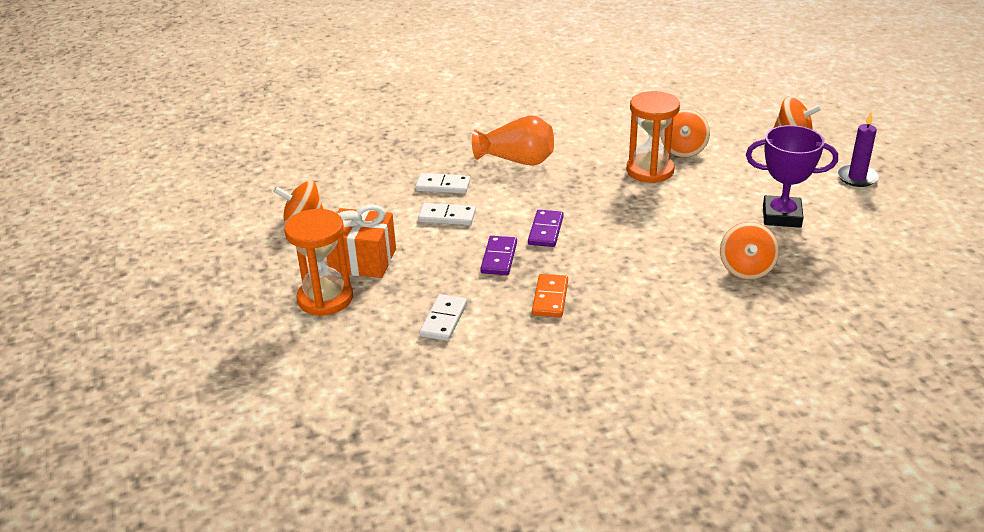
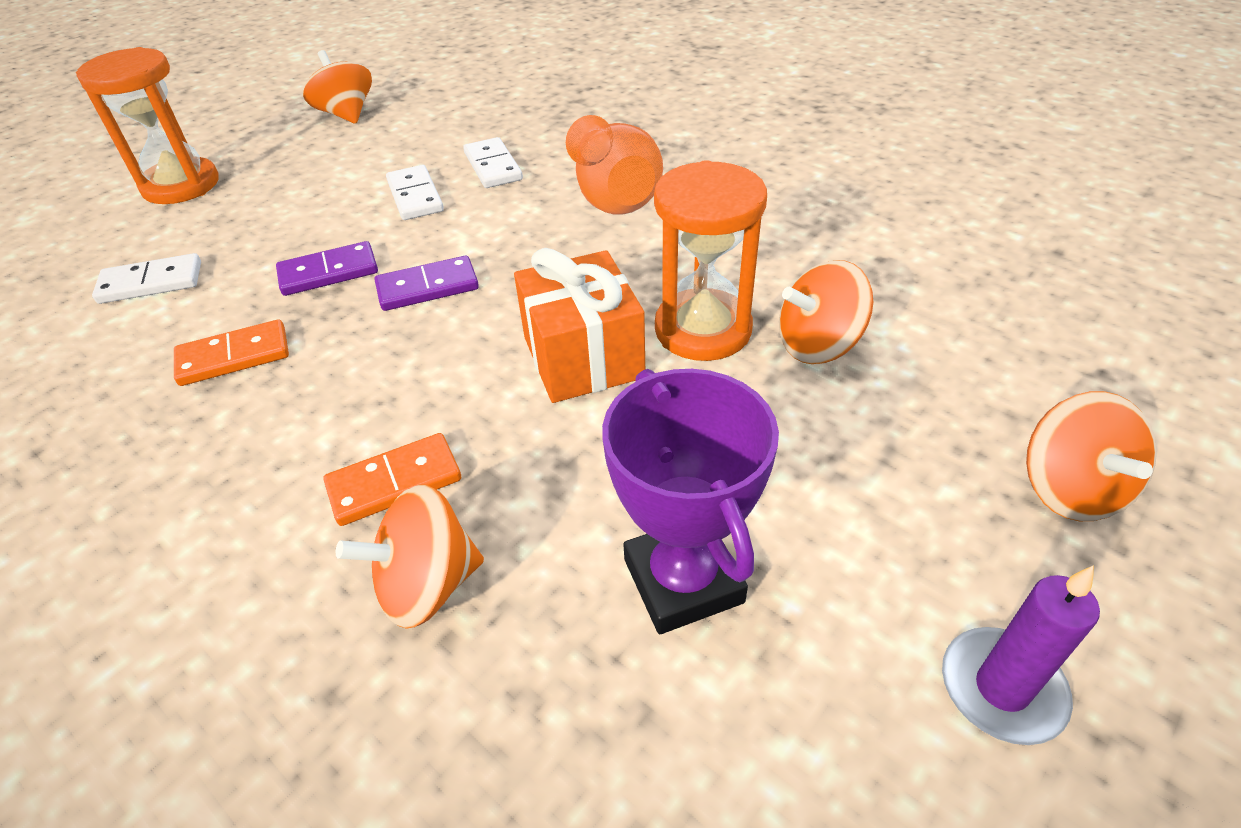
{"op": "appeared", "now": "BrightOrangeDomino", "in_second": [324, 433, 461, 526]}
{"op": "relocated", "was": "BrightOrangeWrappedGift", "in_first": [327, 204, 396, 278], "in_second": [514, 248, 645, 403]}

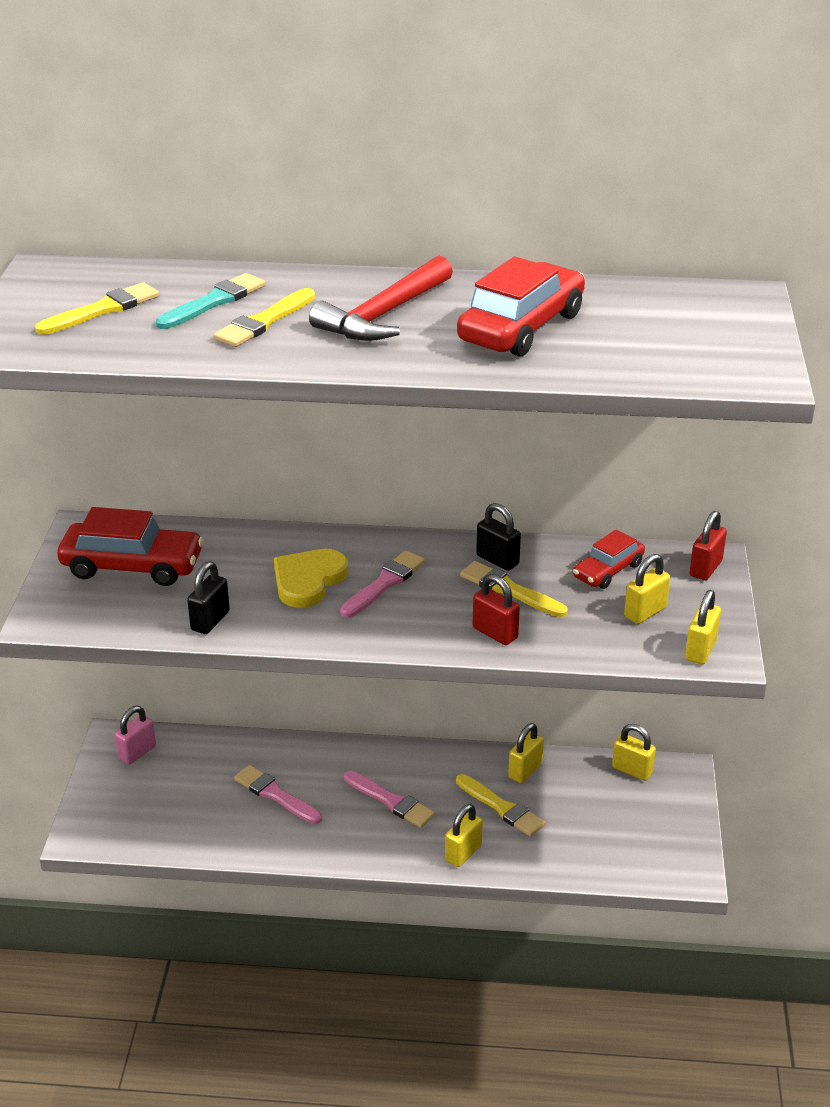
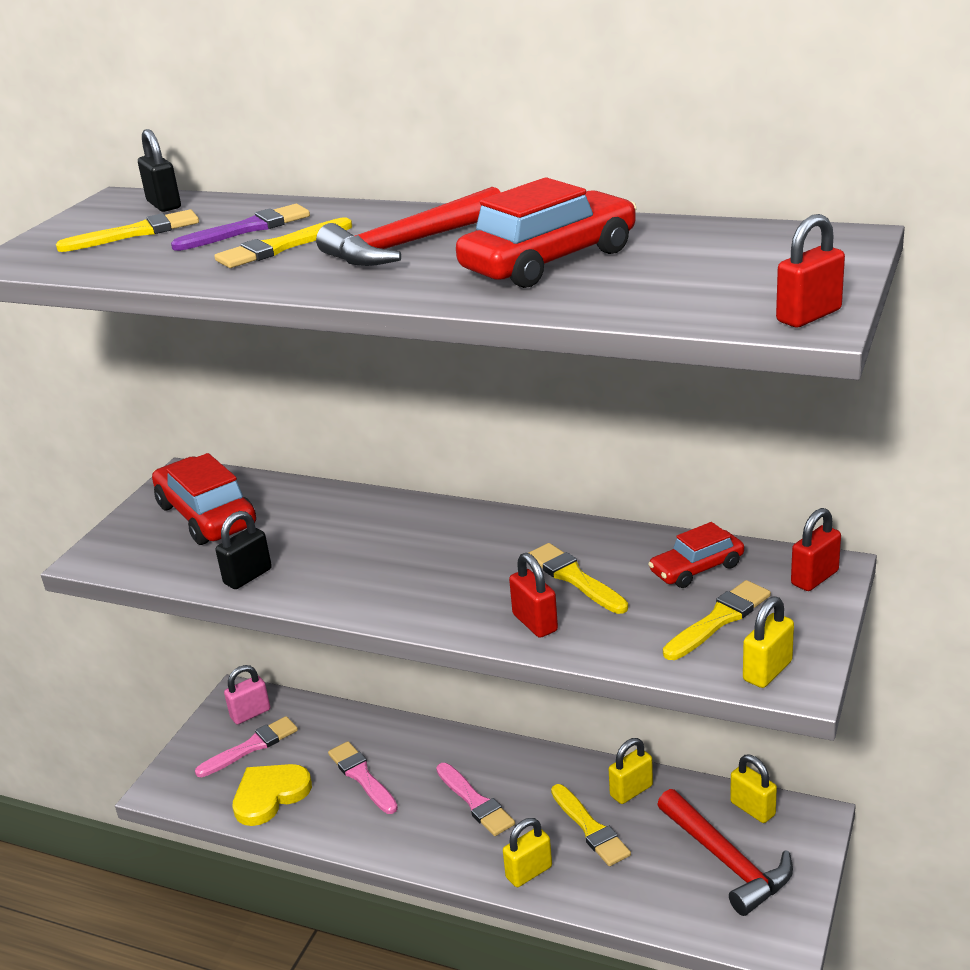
{"op": "relocated", "was": "JetBlackLock", "in_first": [476, 503, 521, 571], "in_second": [138, 129, 181, 212]}
{"op": "spun", "was": "RedAutomobile", "in_first": [57, 507, 204, 586], "in_second": [152, 453, 256, 545], "clockwise": -150}
{"op": "colour", "was": "TurquoisePaintBrush", "now": "VioletPaintBrush", "in_first": [156, 273, 265, 329], "in_second": [171, 204, 310, 251]}
{"op": "relocated", "was": "RosyPaintBrush", "in_first": [340, 550, 426, 618], "in_second": [195, 716, 298, 777]}
{"op": "relocated", "was": "GoldenHeart", "in_first": [274, 549, 348, 608], "in_second": [232, 764, 312, 826]}
{"op": "appeared", "now": "RedCarpenter'sHammer", "in_second": [657, 789, 793, 916]}
{"op": "exchanged", "was": "GoldenLock", "now": "GoldenPaintBrush", "in_first": [624, 554, 670, 624], "in_second": [663, 580, 771, 660]}
{"op": "appeared", "now": "RedLock", "in_second": [776, 214, 845, 327]}

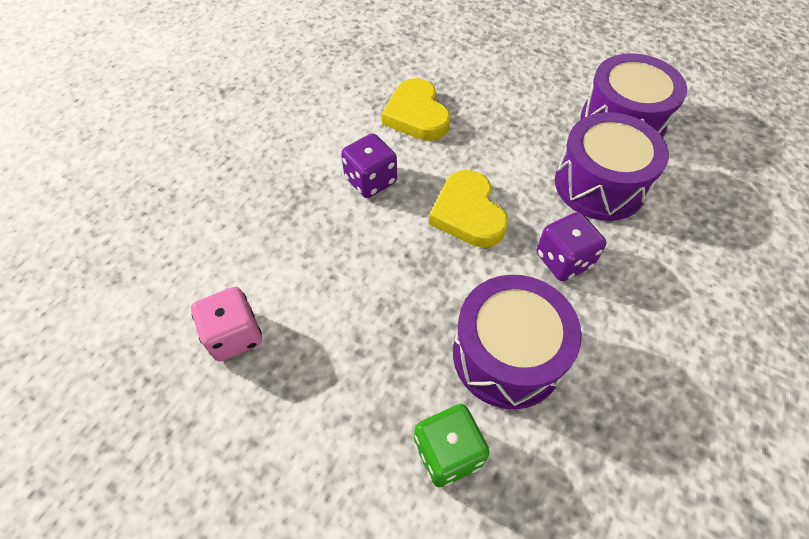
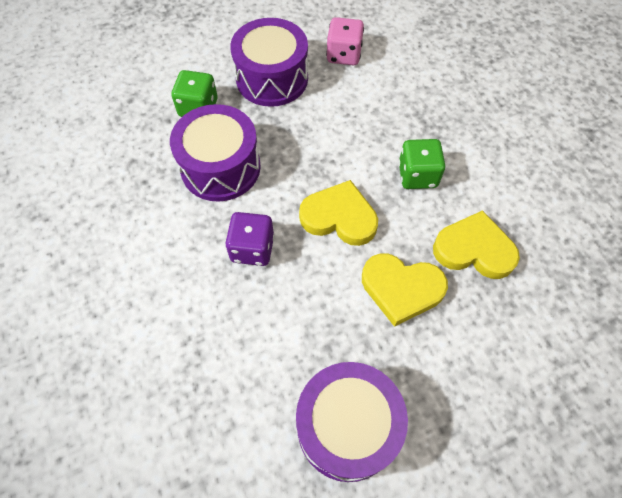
{"op": "relocated", "was": "VioletSnareDrum", "in_first": [555, 112, 669, 221], "in_second": [230, 18, 308, 107]}
{"op": "appeared", "now": "GoldenHeart", "in_second": [362, 253, 448, 327]}
{"op": "colour", "was": "VioletGameDie", "now": "GreenGameDie", "in_first": [341, 133, 397, 198], "in_second": [399, 139, 445, 189]}

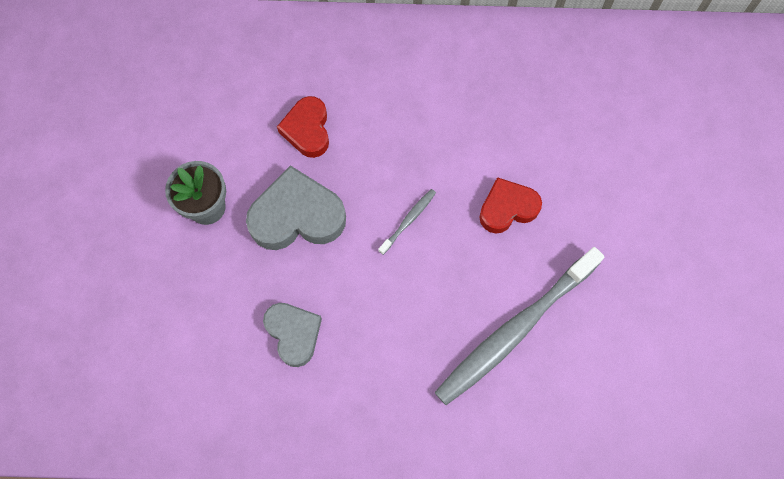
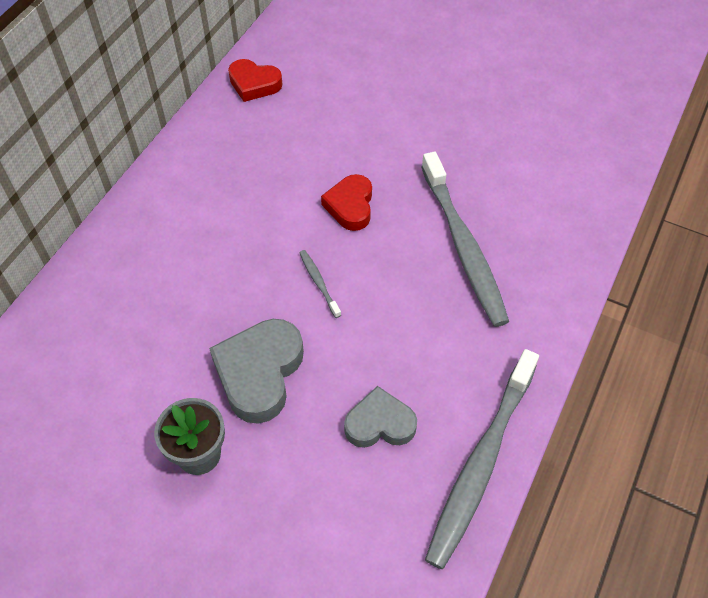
{"op": "relocated", "was": "RedHeart", "in_first": [277, 96, 329, 158], "in_second": [228, 59, 283, 102]}
{"op": "appeared", "now": "GreyToothbrush", "in_second": [425, 349, 539, 569]}

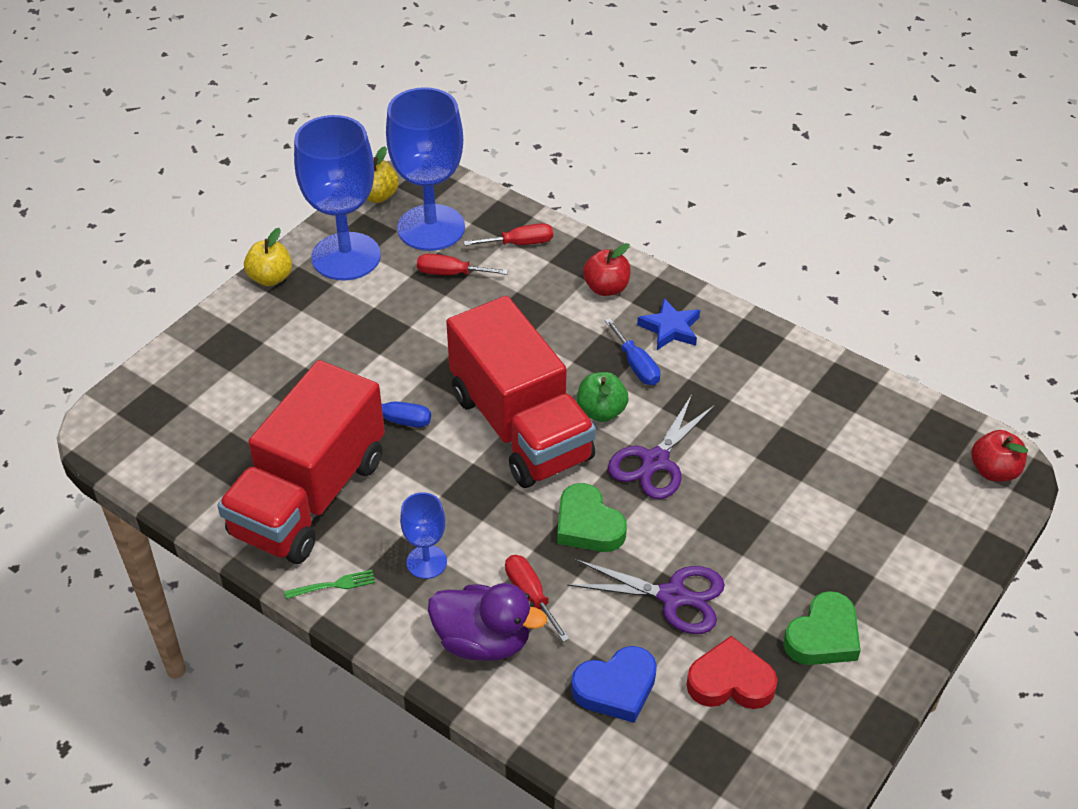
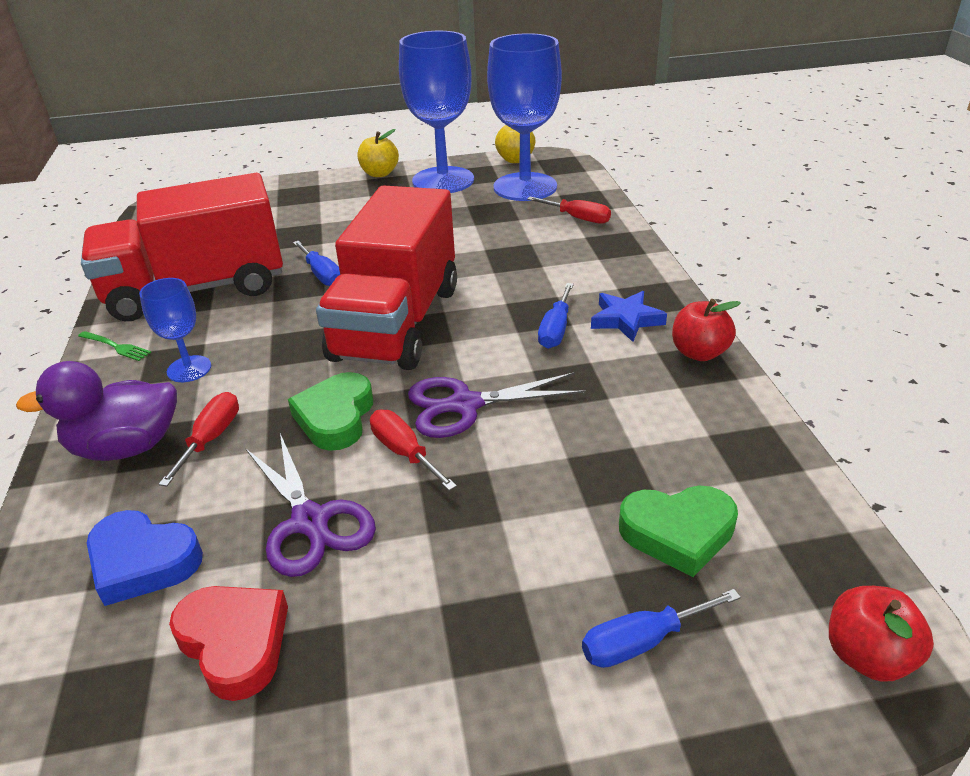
{"op": "spun", "was": "VioletDuck", "in_first": [428, 583, 547, 661], "in_second": [16, 361, 177, 461], "clockwise": 105}
{"op": "relocated", "was": "RedFlatScrewdriver", "in_first": [417, 254, 508, 275], "in_second": [370, 410, 457, 491]}
{"op": "appeared", "now": "BlueFlatScrewdriver", "in_second": [582, 589, 741, 668]}
{"op": "relocated", "was": "GreenHeart", "in_first": [784, 591, 861, 665], "in_second": [619, 486, 738, 577]}
{"op": "relocated", "was": "RedApple", "in_first": [583, 243, 631, 296], "in_second": [672, 299, 741, 361]}
{"op": "missing", "was": "GreenApple", "in_first": [577, 372, 628, 422]}

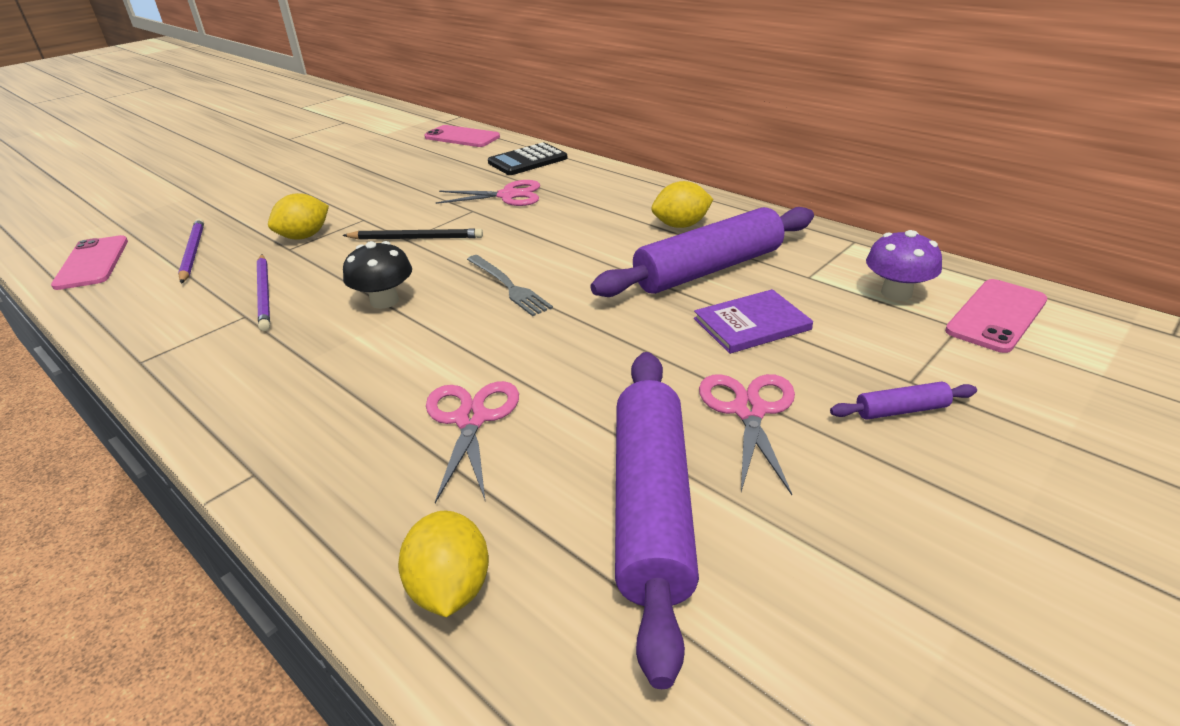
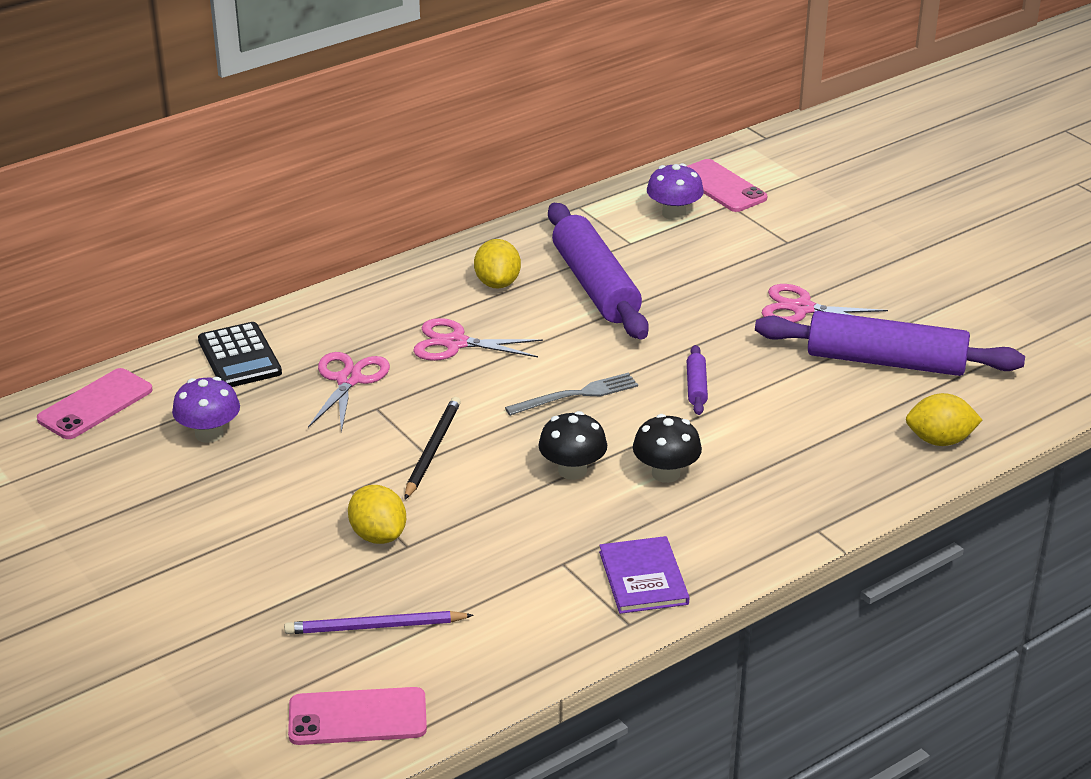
{"op": "appeared", "now": "VioletToadstool", "in_second": [172, 377, 240, 443]}
{"op": "relocated", "was": "RosyScissors", "in_first": [426, 381, 519, 503], "in_second": [413, 318, 543, 361]}
{"op": "relocated", "was": "VioletHardback", "in_first": [694, 289, 813, 354], "in_second": [599, 536, 690, 614]}
{"op": "appeared", "now": "JetBlackToadstool", "in_second": [633, 414, 702, 483]}
{"op": "relocated", "was": "VioletRollingPin", "in_first": [830, 382, 977, 420], "in_second": [687, 345, 708, 415]}
{"op": "missing", "was": "VioletLeadPencil", "in_first": [257, 254, 270, 331]}

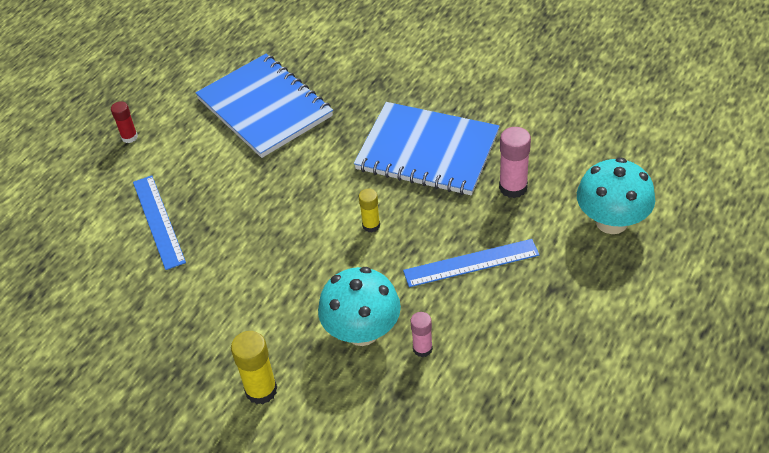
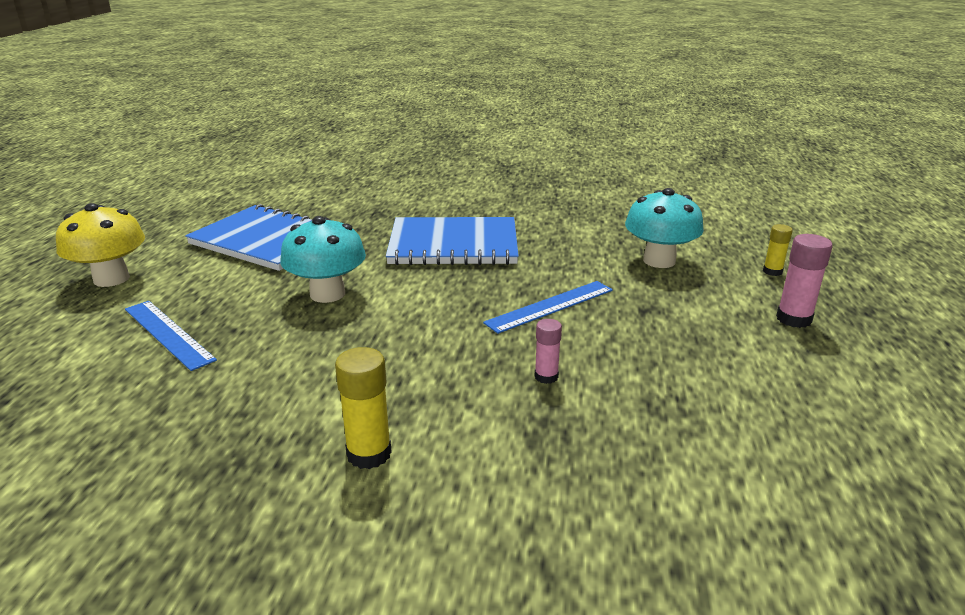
{"op": "exchanged", "was": "RedGlueStick", "now": "GoldenToadstool", "in_first": [111, 101, 138, 143], "in_second": [56, 203, 145, 287]}
{"op": "relocated", "was": "TurquoiseToadstool", "in_first": [318, 267, 401, 346], "in_second": [280, 216, 366, 303]}
{"op": "relocated", "was": "GoldenGlueStick", "in_first": [359, 189, 380, 232], "in_second": [763, 224, 793, 276]}
{"op": "relocated", "was": "RosyGlueStick", "in_first": [499, 127, 531, 198], "in_second": [776, 234, 833, 328]}

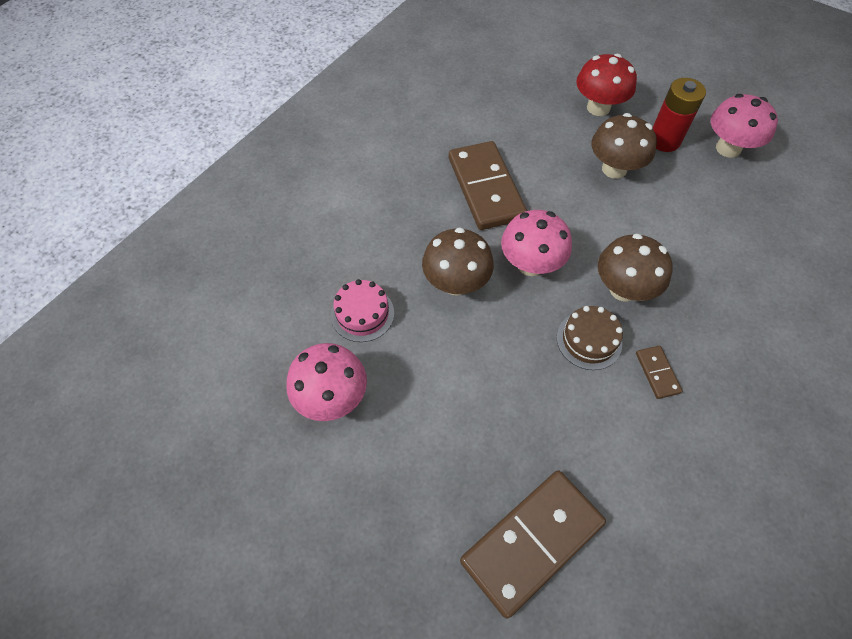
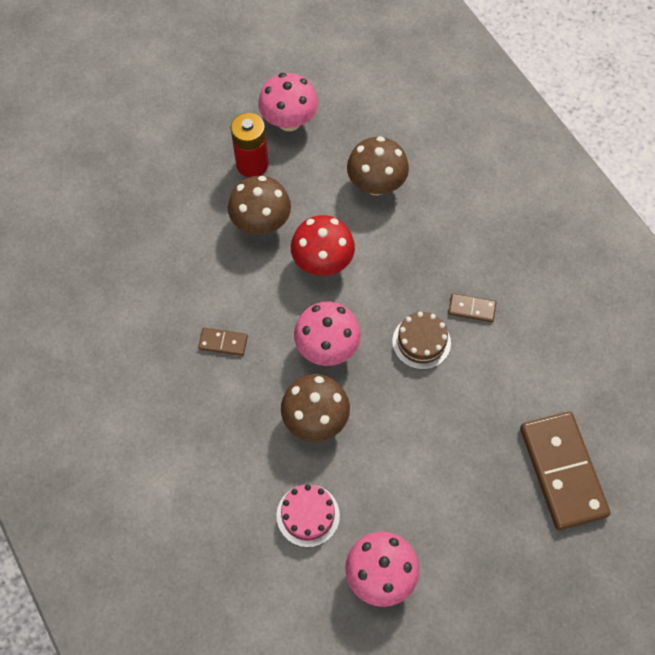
{"op": "size", "was": "RussetDomino", "in_first": [449, 141, 527, 230], "in_second": [198, 328, 248, 356], "ratio": 0.44}
{"op": "relocated", "was": "RedToadstool", "in_first": [576, 54, 637, 116], "in_second": [291, 215, 355, 276]}
{"op": "relocated", "was": "RussetToadstool", "in_first": [598, 233, 672, 302], "in_second": [347, 136, 409, 195]}

